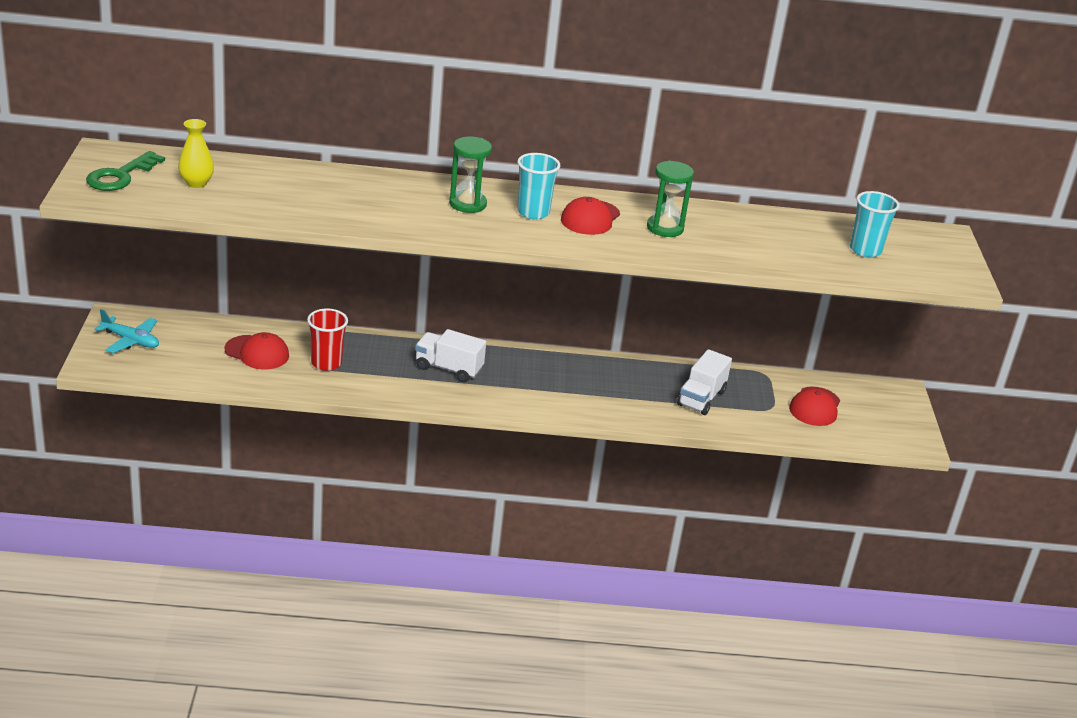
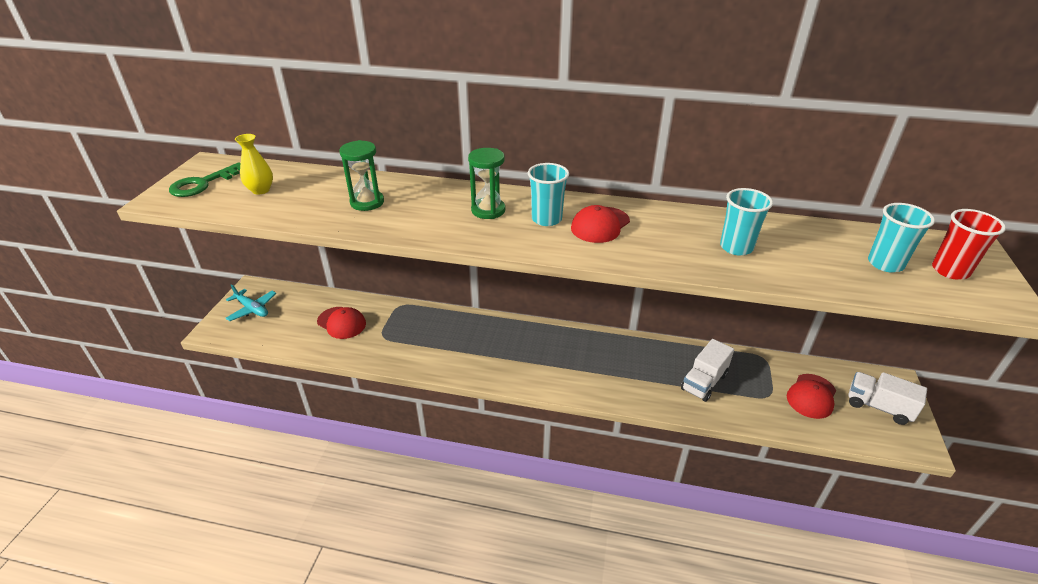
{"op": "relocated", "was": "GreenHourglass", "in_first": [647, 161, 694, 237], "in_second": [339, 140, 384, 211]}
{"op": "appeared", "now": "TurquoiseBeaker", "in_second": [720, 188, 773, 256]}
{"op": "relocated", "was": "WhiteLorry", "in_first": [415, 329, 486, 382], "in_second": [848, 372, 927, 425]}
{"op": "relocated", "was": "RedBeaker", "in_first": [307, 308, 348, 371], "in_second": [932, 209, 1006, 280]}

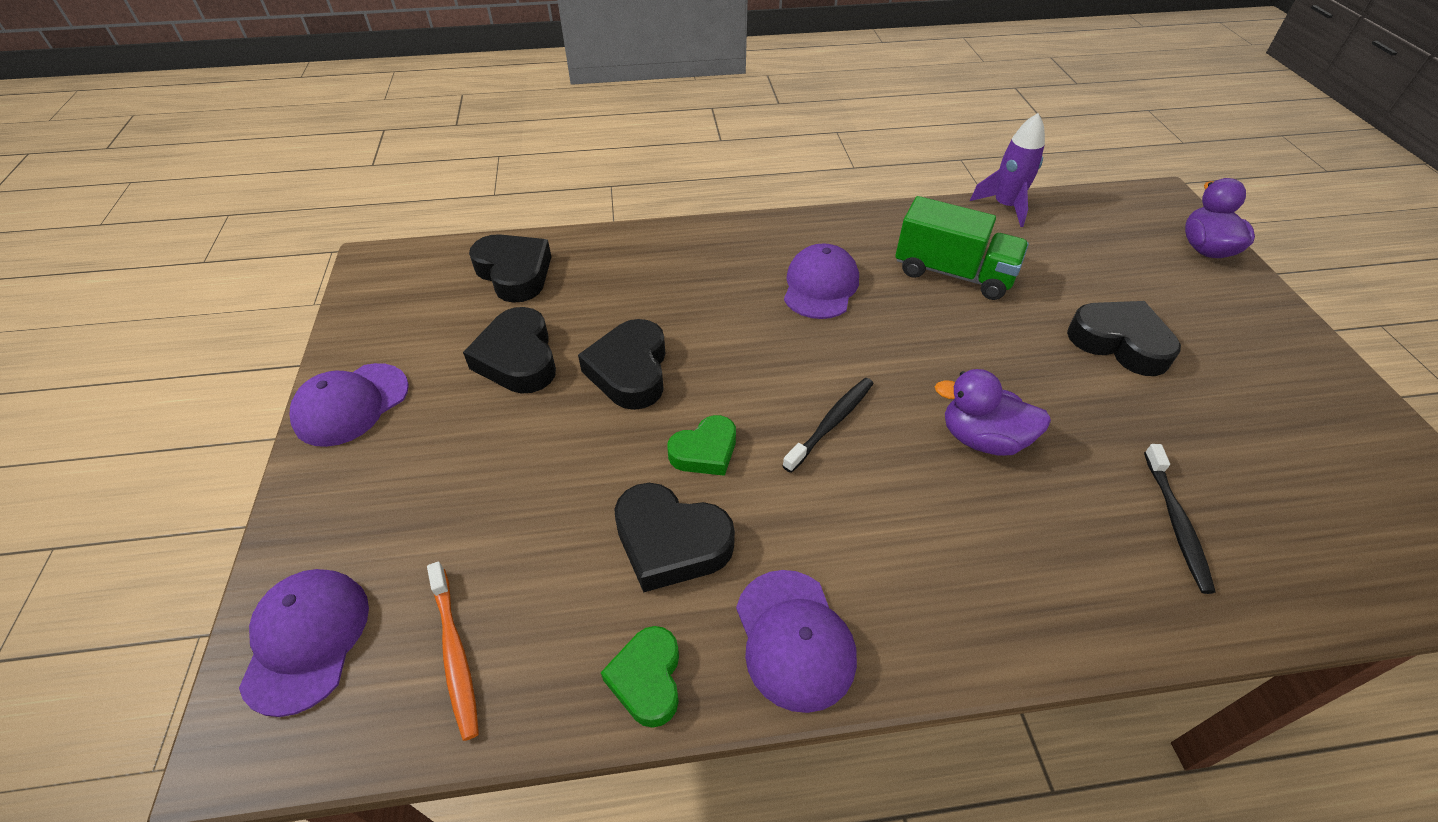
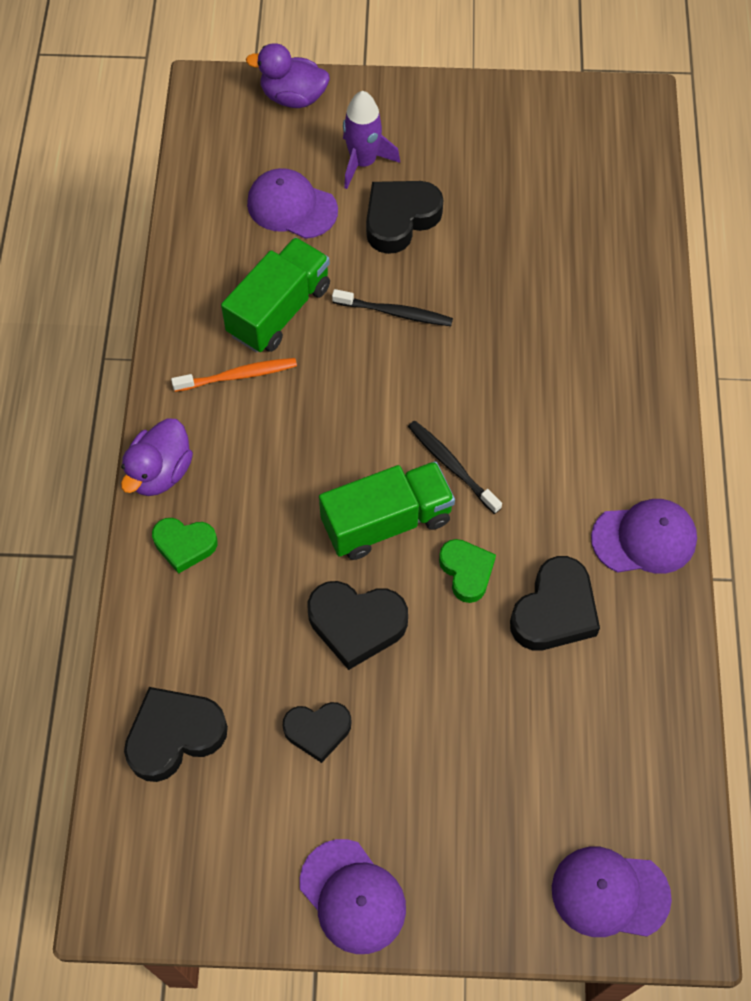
{"op": "relocated", "was": "VioletDuck", "in_first": [935, 369, 1051, 456], "in_second": [121, 418, 193, 496]}
{"op": "relocated", "was": "GreenHeart", "in_first": [601, 626, 679, 728], "in_second": [152, 518, 217, 574]}
{"op": "relocated", "was": "BrightOrangeToothbrush", "in_first": [427, 562, 479, 741], "in_second": [171, 358, 297, 392]}
{"op": "relocated", "was": "VioletCap", "in_first": [784, 243, 859, 319], "in_second": [247, 168, 338, 239]}
{"op": "size", "was": "JetBlackHeart", "in_first": [463, 307, 556, 394], "in_second": [282, 702, 351, 763], "ratio": 0.66}
{"op": "appeared", "now": "GreenLorry", "in_second": [319, 461, 455, 560]}
{"op": "relocated", "was": "JetBlackToothbrush", "in_first": [1144, 444, 1216, 594], "in_second": [332, 289, 453, 326]}
{"op": "relocated", "was": "VioletToyRocket", "in_first": [970, 113, 1045, 227], "in_second": [343, 91, 400, 189]}

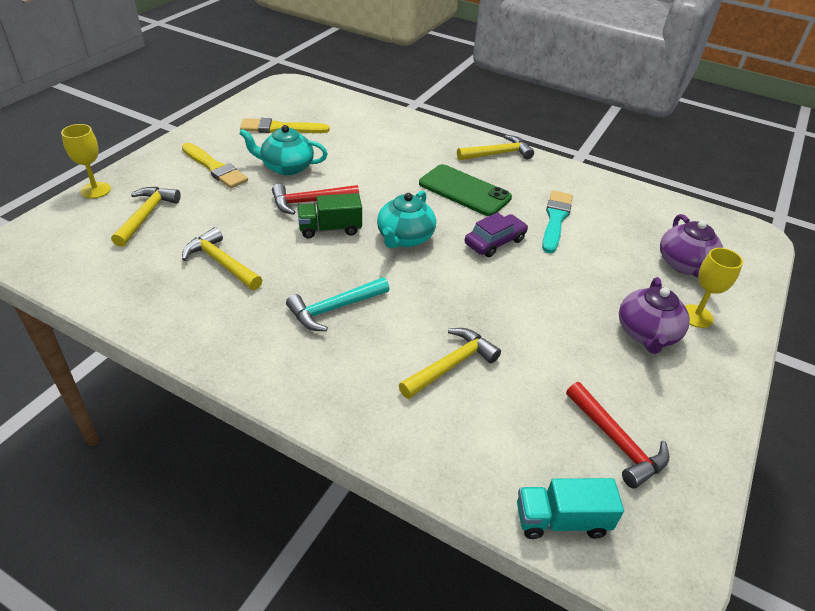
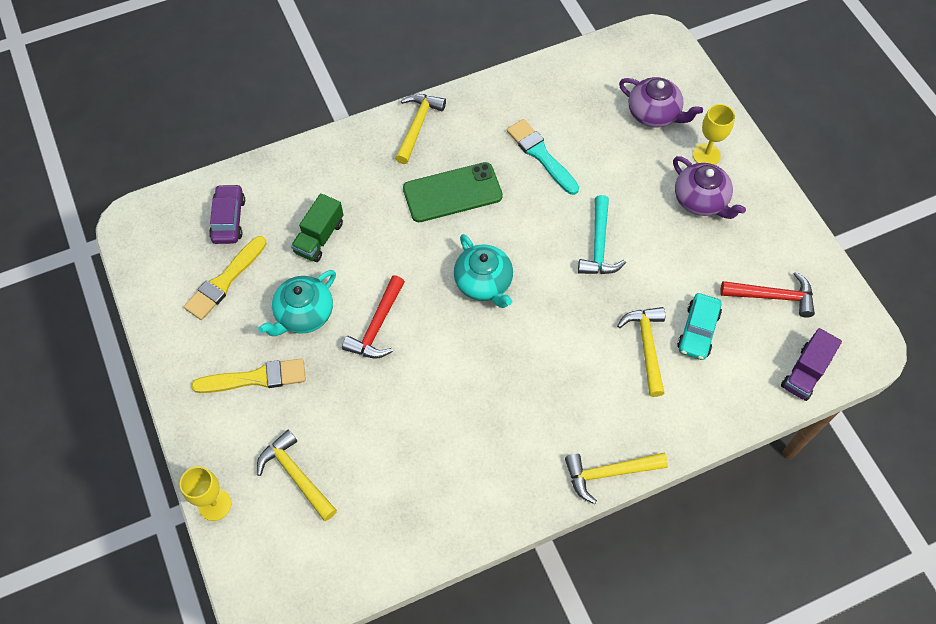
{"op": "relocated", "was": "VioletAutomobile", "in_first": [465, 212, 528, 257], "in_second": [209, 184, 245, 244]}
{"op": "relocated", "was": "GreenLorry", "in_first": [297, 193, 362, 238], "in_second": [291, 193, 344, 262]}
{"op": "relocated", "was": "GoldenCarpenter'sHammer", "in_first": [182, 227, 262, 290], "in_second": [565, 453, 668, 504]}
{"op": "relocated", "was": "TurquoiseCarpenter'sHammer", "in_first": [286, 277, 389, 332], "in_second": [578, 195, 626, 274]}
{"op": "appeared", "now": "TurquoiseAutomobile", "in_second": [677, 293, 722, 360]}
{"op": "colour", "was": "TurquoiseLorry", "now": "VioletLorry", "in_first": [517, 478, 624, 539], "in_second": [781, 328, 842, 401]}

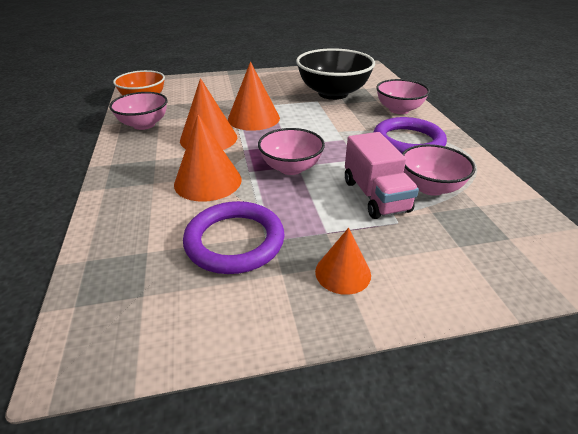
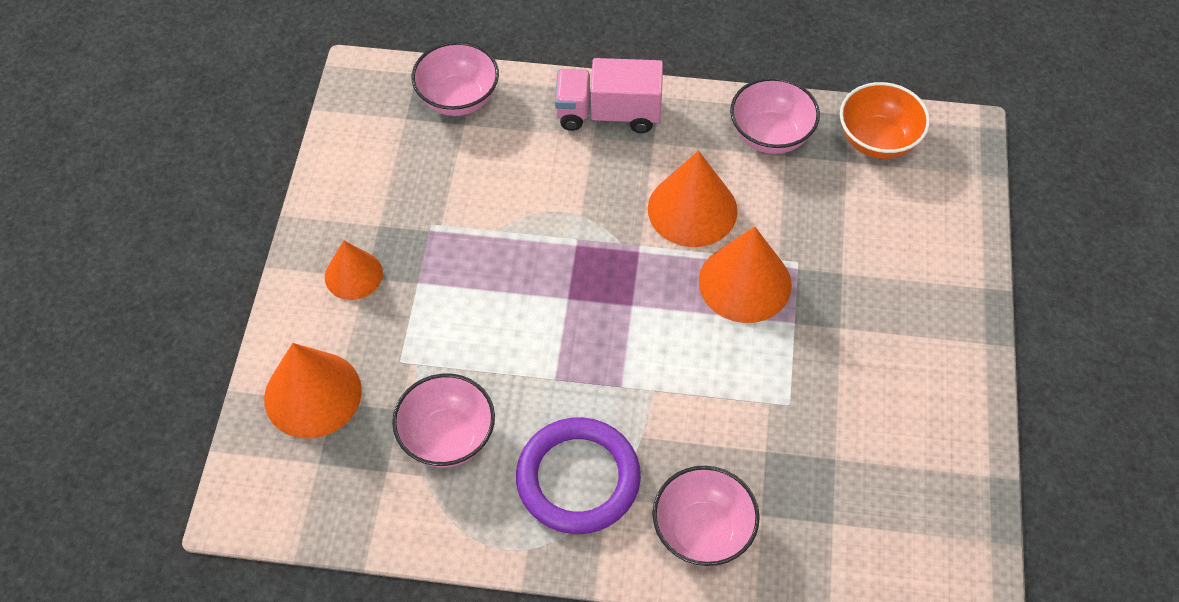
{"op": "relocated", "was": "BrightOrangeSolidCone", "in_first": [174, 115, 242, 202], "in_second": [264, 343, 362, 439]}
{"op": "relocated", "was": "RosyBowl", "in_first": [258, 128, 325, 175], "in_second": [412, 42, 499, 116]}
{"op": "relocated", "was": "RosyLorry", "in_first": [345, 132, 419, 219], "in_second": [555, 58, 663, 133]}
{"op": "missing", "was": "VioletHoop", "in_first": [183, 201, 285, 274]}
{"op": "missing", "was": "JetBlackBowl", "in_first": [296, 48, 375, 100]}

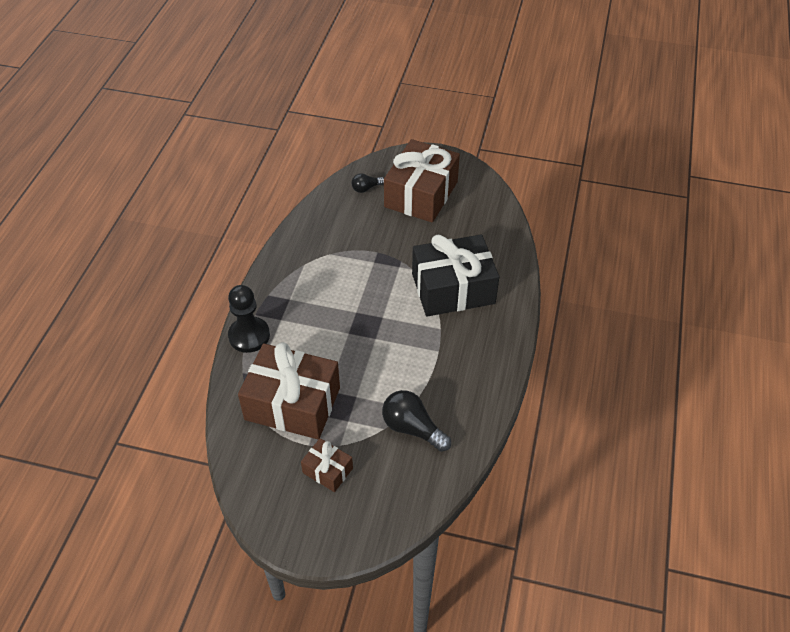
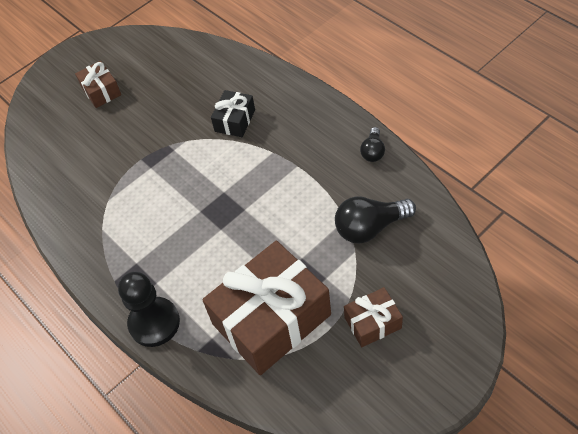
{"op": "size", "was": "RussetWrappedGift", "in_first": [384, 139, 460, 223], "in_second": [75, 61, 121, 108], "ratio": 0.48}
{"op": "size", "was": "JetBlackWrappedGift", "in_first": [412, 234, 499, 316], "in_second": [211, 90, 255, 137], "ratio": 0.48}
{"op": "relocated", "was": "JetBlackLightBulb", "in_first": [352, 173, 384, 193], "in_second": [360, 127, 385, 162]}

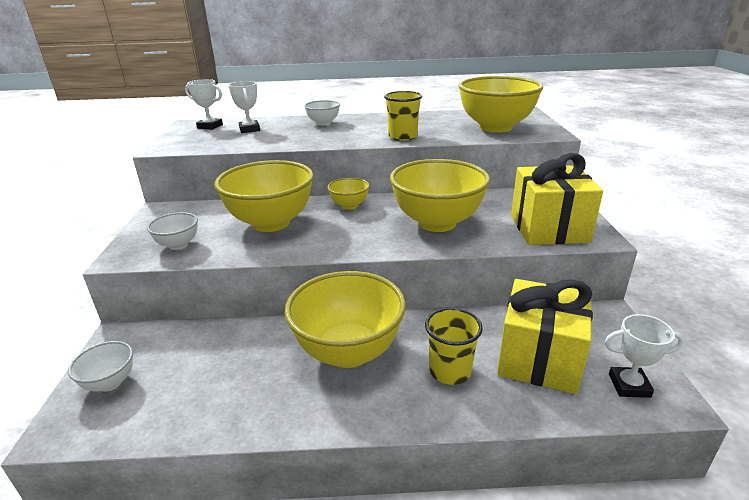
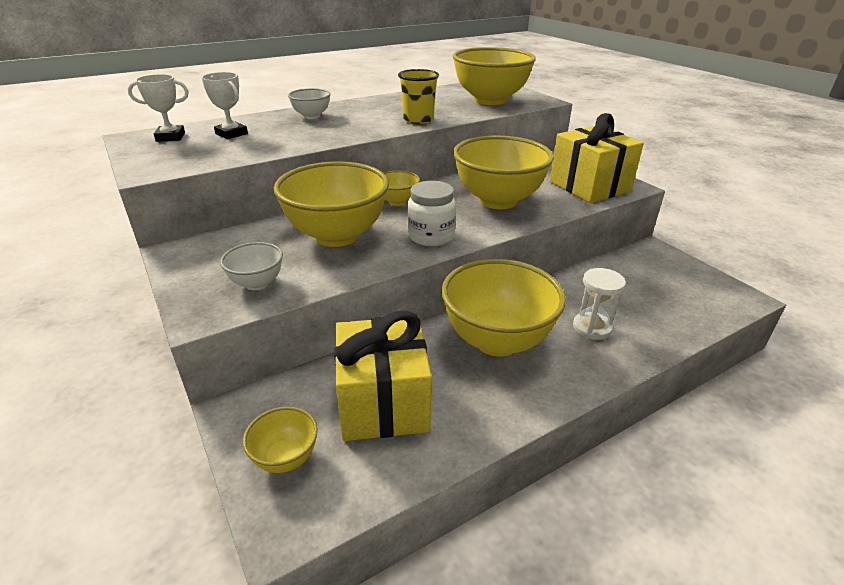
{"op": "colour", "was": "WhiteBowl", "now": "GoldenBowl", "in_first": [68, 341, 133, 392], "in_second": [243, 407, 318, 473]}
{"op": "relocated", "was": "GoldenWrappedGift", "in_first": [497, 279, 593, 394], "in_second": [334, 310, 432, 441]}
{"op": "appeared", "now": "WhitePreserveJar", "in_second": [407, 181, 456, 246]}
{"op": "exchanged", "was": "GoldenBeaker", "now": "WhiteHourglass", "in_first": [425, 308, 483, 385], "in_second": [573, 268, 626, 340]}
{"op": "missing", "was": "WhiteTrophy", "in_first": [605, 314, 684, 398]}

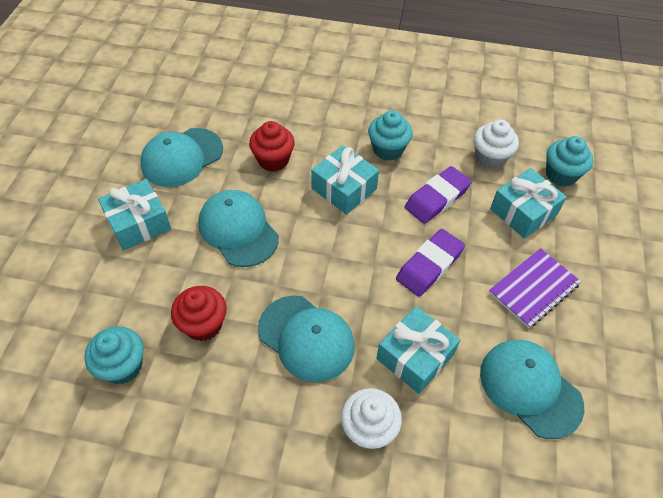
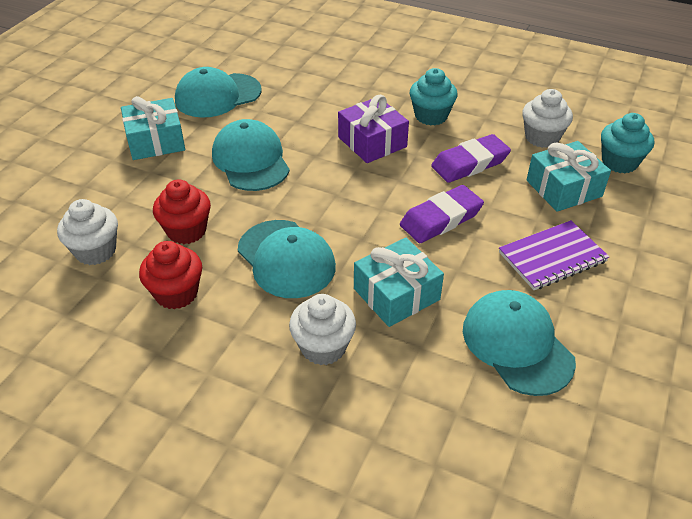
{"op": "colour", "was": "TurquoiseFairyCake", "now": "WhiteFairyCake", "in_first": [84, 326, 144, 384], "in_second": [57, 199, 118, 265]}
{"op": "relocated", "was": "RedFairyCake", "in_first": [249, 121, 295, 172], "in_second": [139, 241, 202, 309]}
{"op": "colour", "was": "TurquoiseWrappedGift", "now": "VioletWrappedGift", "in_first": [311, 145, 379, 215], "in_second": [338, 95, 409, 163]}

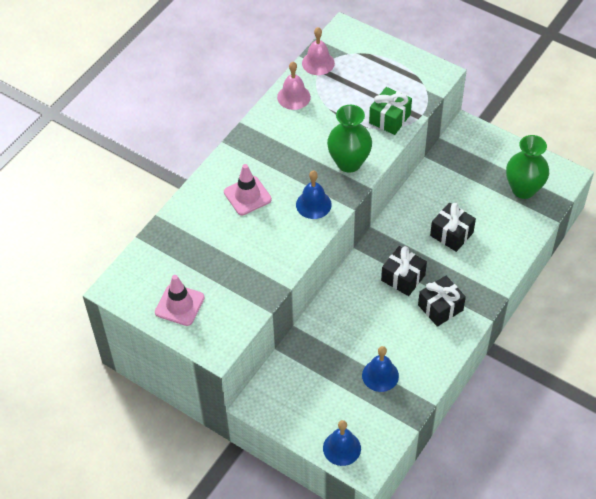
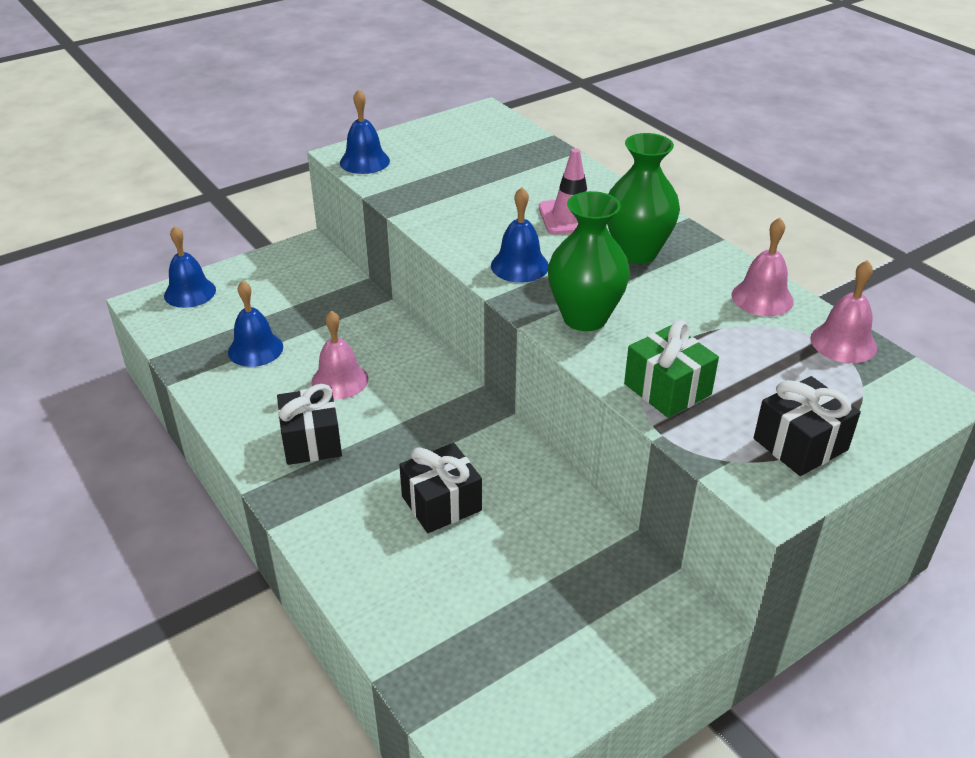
{"op": "appeared", "now": "RosyBell", "in_second": [311, 311, 368, 399]}
{"op": "appeared", "now": "BlueBell", "in_second": [340, 89, 390, 174]}
{"op": "relocated", "was": "GreenVase", "in_first": [506, 135, 549, 199], "in_second": [607, 133, 680, 264]}
{"op": "relocated", "was": "JetBlackWrappedGift", "in_first": [381, 246, 427, 296], "in_second": [754, 376, 861, 476]}
{"op": "missing", "was": "RosyTrafficCone", "in_first": [155, 275, 205, 326]}

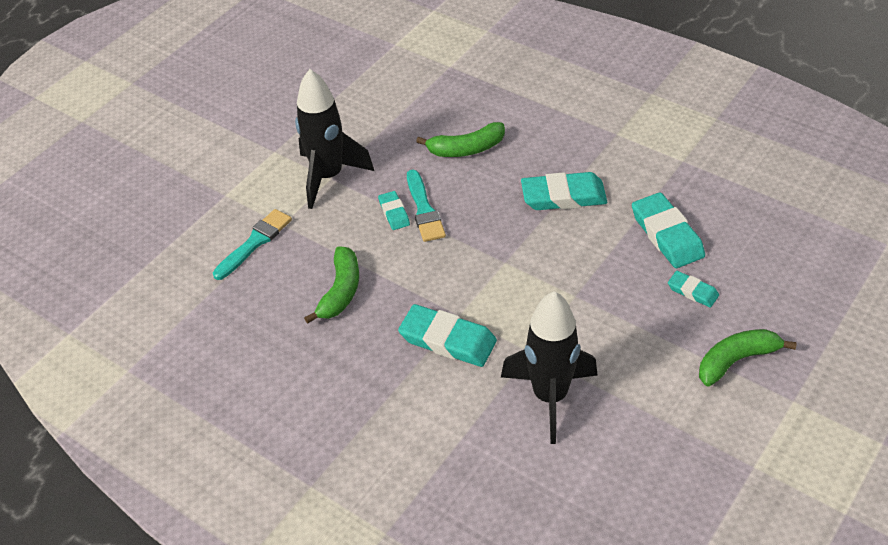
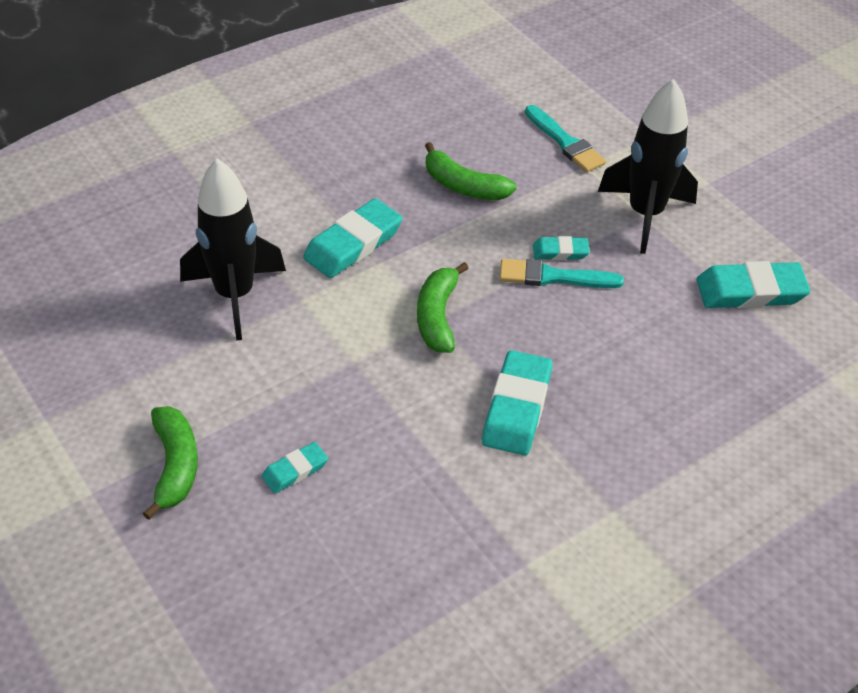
{"op": "relocated", "was": "GreenBananaFruit", "in_first": [416, 122, 505, 157], "in_second": [417, 262, 469, 353]}
{"op": "relocated", "was": "TurquoiseEraser", "in_first": [632, 192, 705, 268], "in_second": [697, 261, 810, 308]}

